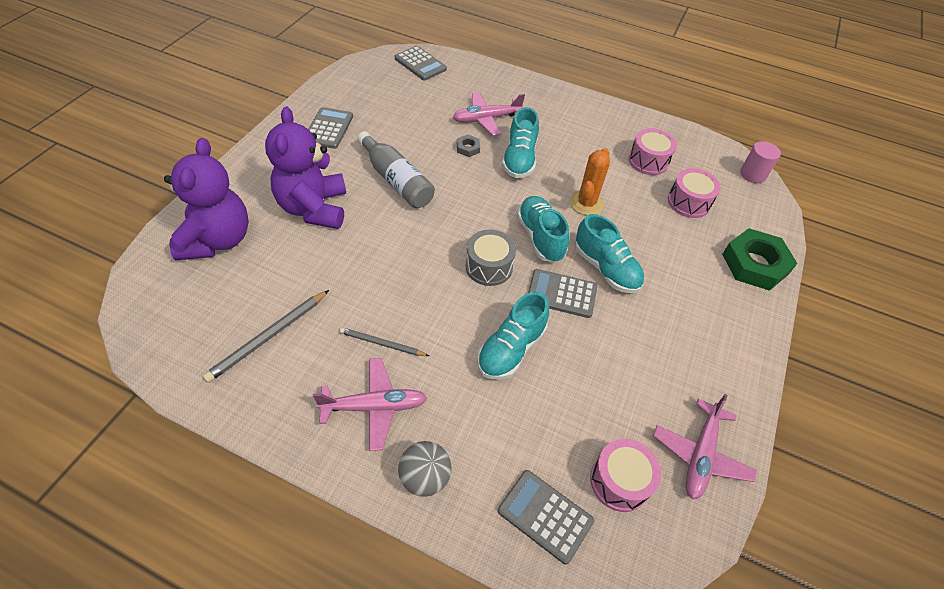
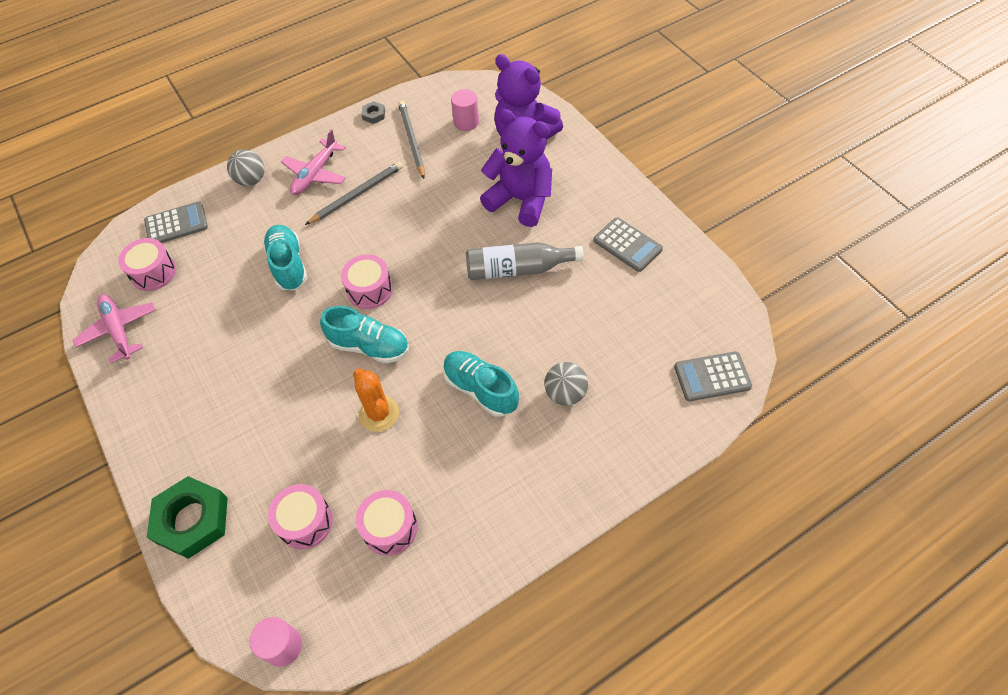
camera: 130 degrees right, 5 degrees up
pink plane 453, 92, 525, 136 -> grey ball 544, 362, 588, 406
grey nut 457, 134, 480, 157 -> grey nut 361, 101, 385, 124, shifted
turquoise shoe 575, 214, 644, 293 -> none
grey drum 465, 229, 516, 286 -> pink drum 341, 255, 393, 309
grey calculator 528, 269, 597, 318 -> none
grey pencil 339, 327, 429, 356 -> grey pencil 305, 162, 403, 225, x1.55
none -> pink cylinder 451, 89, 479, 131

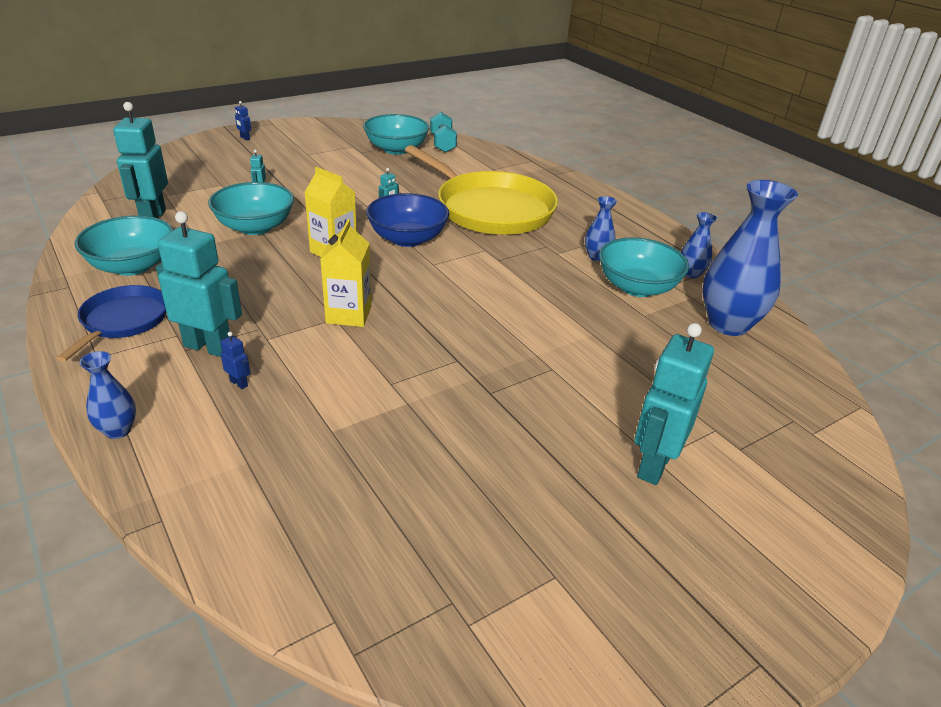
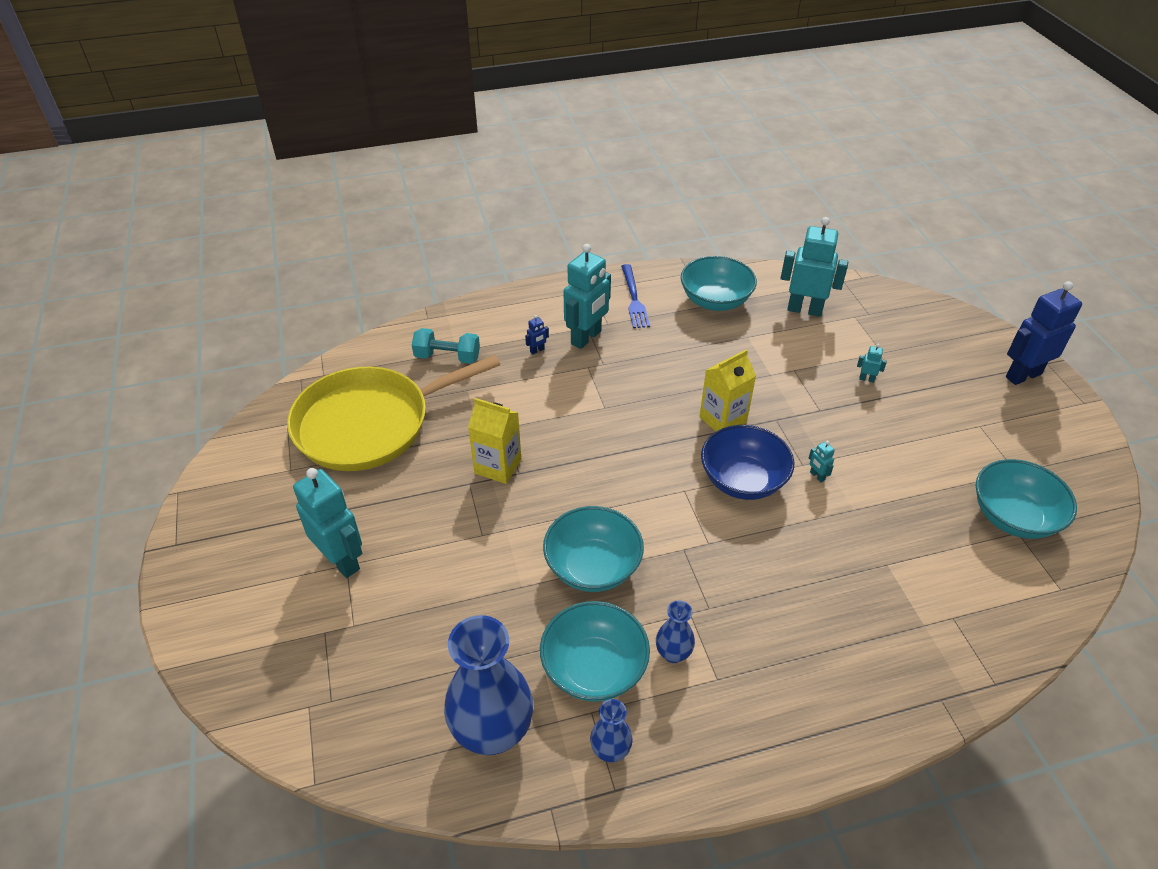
camera: 110 degrees right, 10 degrees up
blue robot 235, 101, 251, 141 -> blue robot 1006, 281, 1082, 385, x2.48
turquoise dumbbell 430, 112, 457, 153 -> turquoise dumbbell 412, 328, 480, 364, shifted
yellow pan 405, 145, 558, 235 -> yellow pan 287, 355, 500, 471, shifted
turquoise bowl 208, 182, 294, 235 -> turquoise bowl 543, 506, 644, 592, shifted
yellow carton 320, 219, 372, 327 -> yellow carton 468, 398, 521, 484, shifted
blue pan 56, 285, 166, 362 -> blue fork 621, 264, 650, 328
blue vase 79, 351, 136, 439 -> none

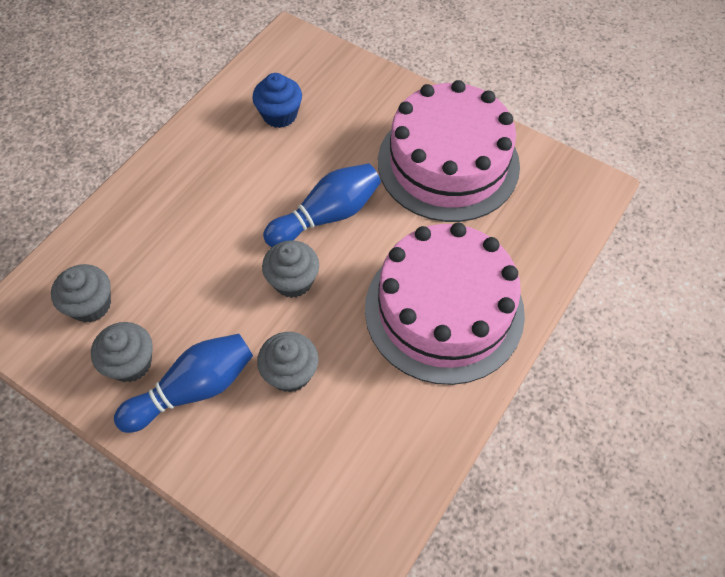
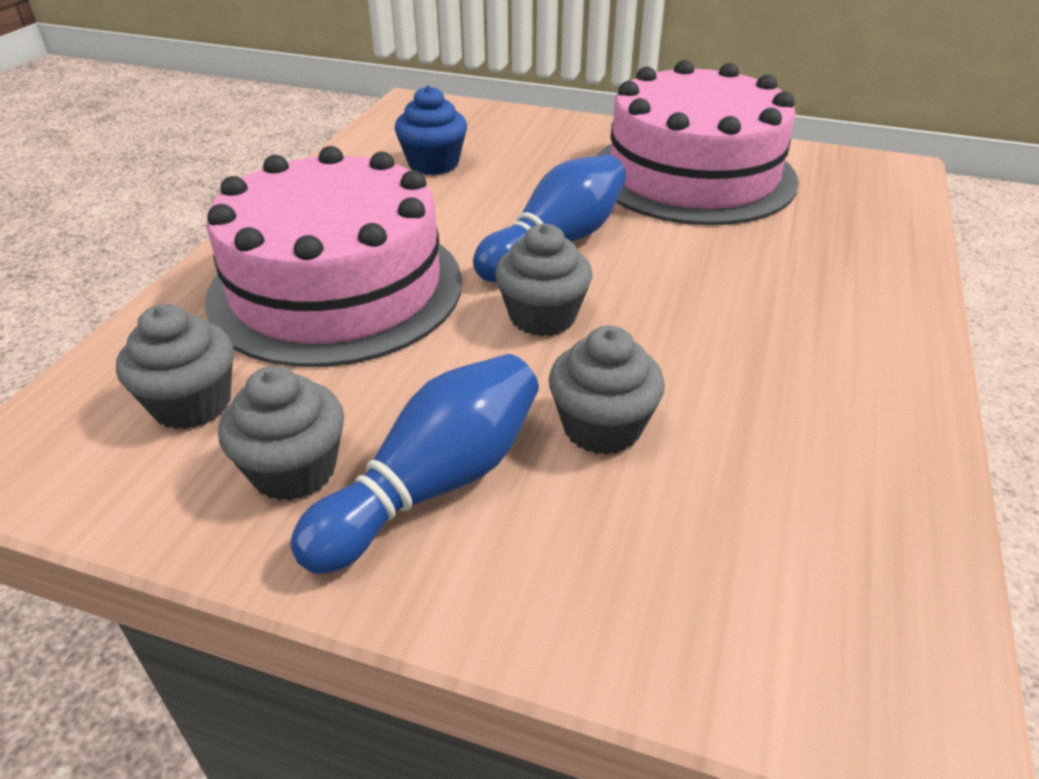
camera: 15 degrees left, 20 degrees down
pink cake 365, 222, 525, 385 -> pink cake 205, 146, 462, 367, shifted

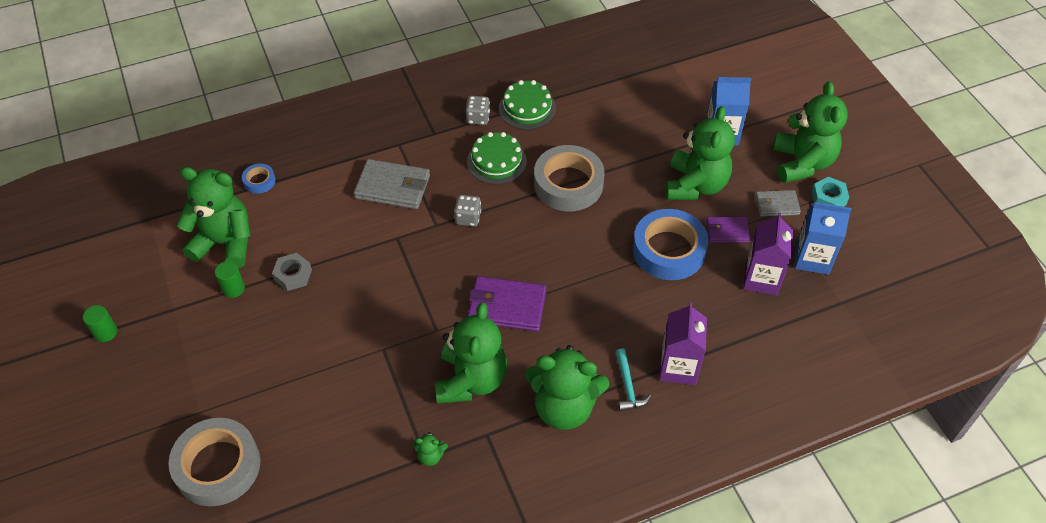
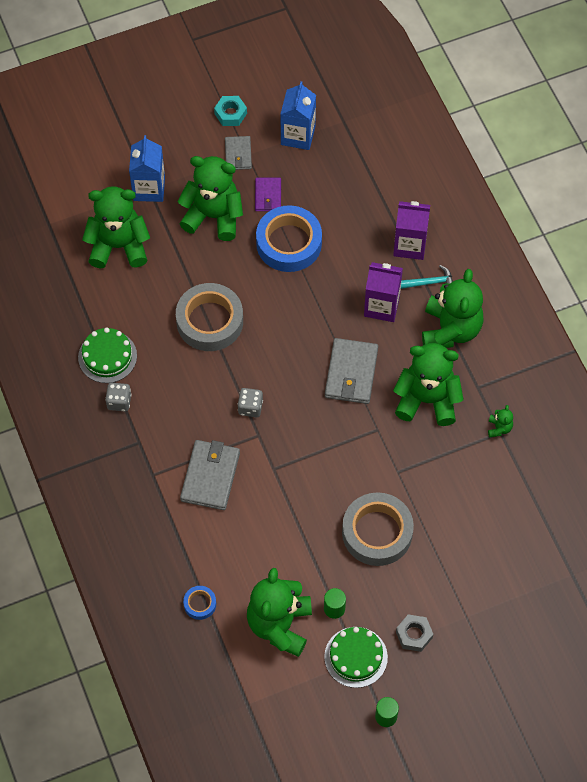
camera: 90 degrees left, 10 degrees up
green teddy bear 773, 81, 848, 183 -> green teddy bear 82, 186, 150, 269, shifted
green cake 467, 132, 527, 185 -> green cake 324, 627, 388, 688, shifted
purple carton 743, 213, 794, 295 -> purple carton 364, 262, 403, 322, shifted
grey nut 272, 253, 312, 291 -> grey nut 396, 614, 433, 652, shifted
purple wallet 468, 276, 547, 331 -> grey wallet 325, 338, 378, 404
grey tape 168, 418, 260, 506 -> grey tape 342, 492, 414, 566, shifted

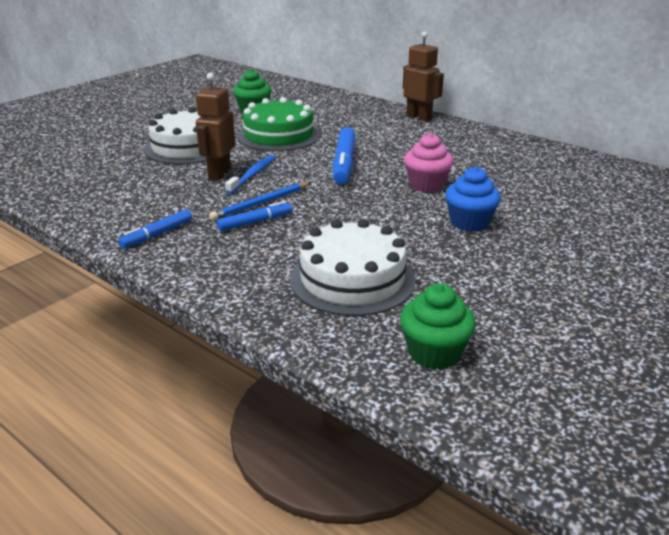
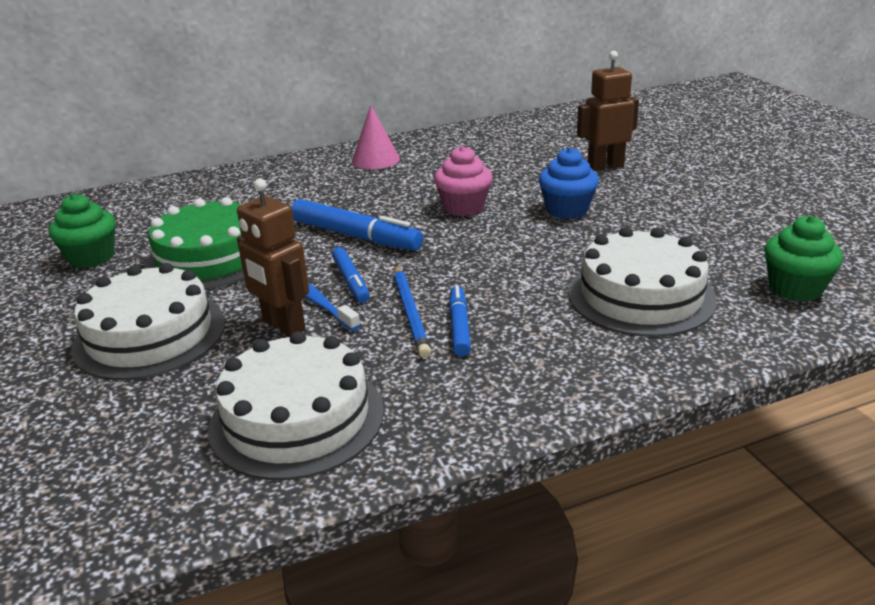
camera: 60 degrees left, 0 degrees up
brown robot 403, 31, 444, 122 -> brown robot 577, 51, 639, 171, shifted
blue marker 119, 209, 192, 248 -> blue marker 332, 247, 370, 303, shifted
none -> pink cone 352, 105, 400, 169
none -> white cake 208, 331, 384, 480

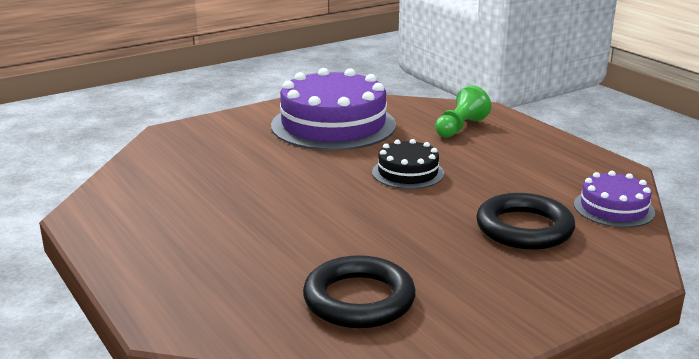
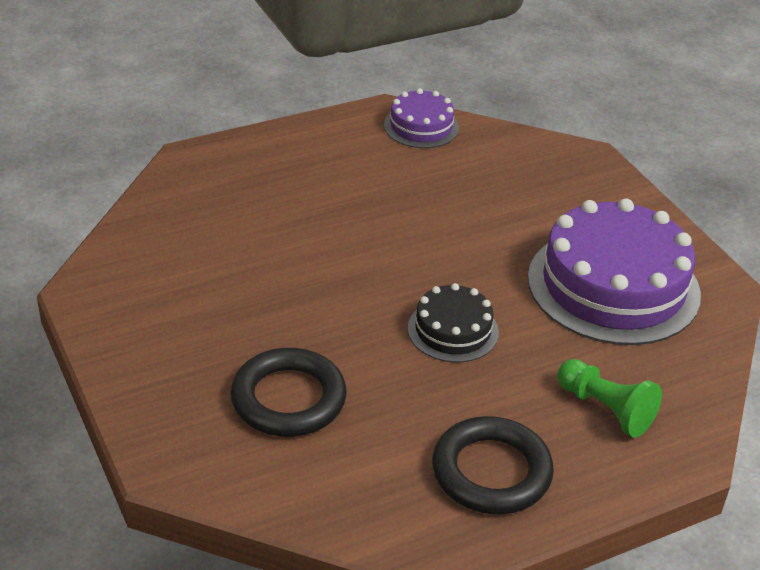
camera: 95 degrees right, 15 degrees up
purple cake 574, 171, 655, 228 -> purple cake 384, 88, 459, 148, shifted
black ring 303, 255, 416, 328 -> black ring 432, 416, 554, 514, shifted

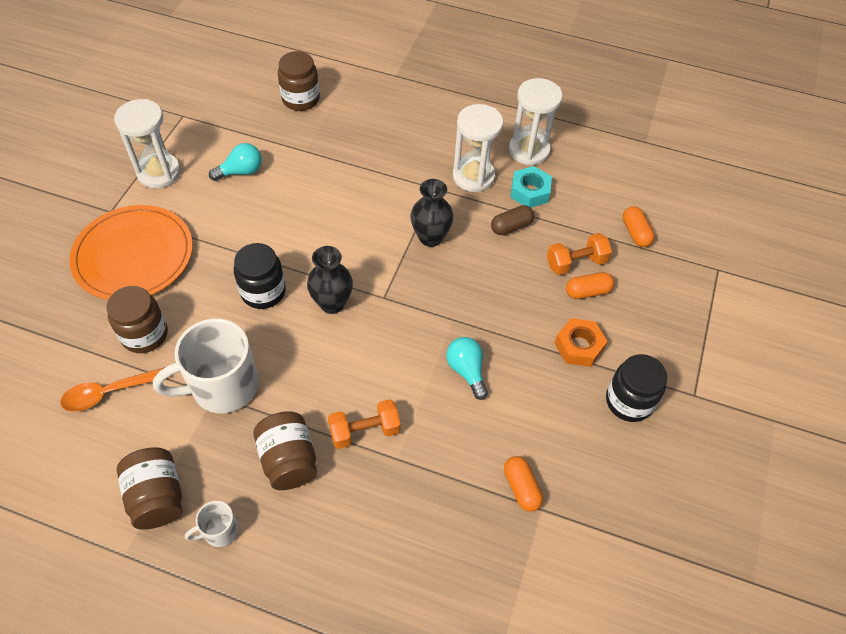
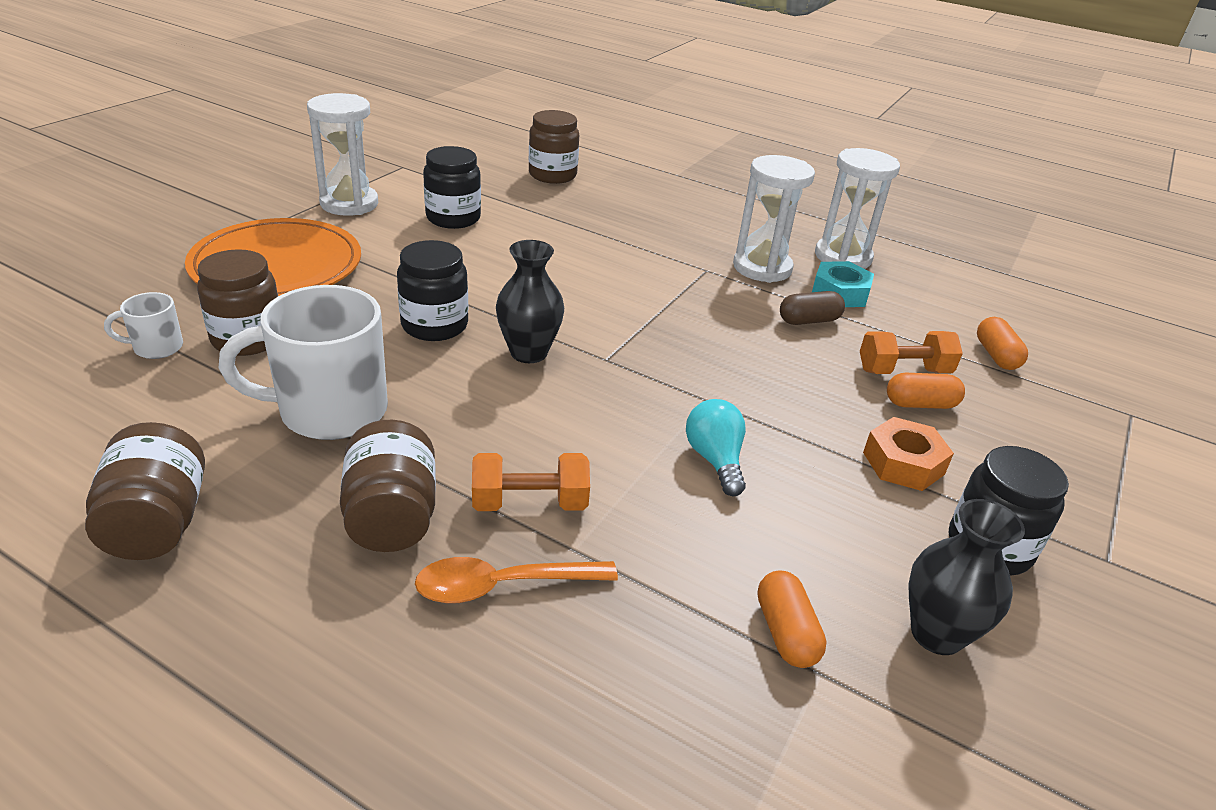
camera: 10 degrees right, 20 degrees down
turquoise light bulb 209, 143, 262, 181 -> black jar 423, 146, 481, 229
black vase 411, 179, 453, 247 -> black vase 908, 499, 1025, 655, shifted
orange spoon 60, 367, 170, 412 -> orange spoon 415, 557, 618, 604, shifted
white mug 185, 501, 239, 547 -> white mug 104, 292, 183, 359, shifted

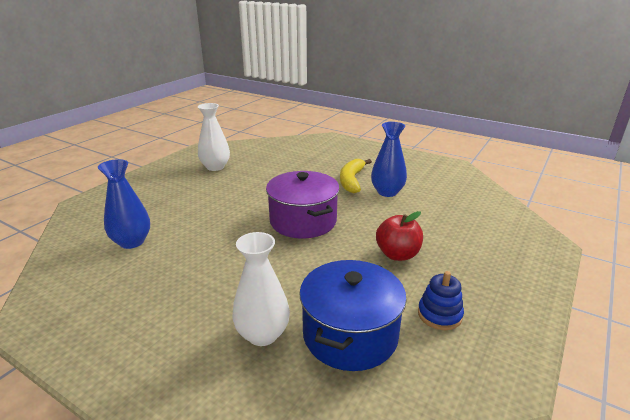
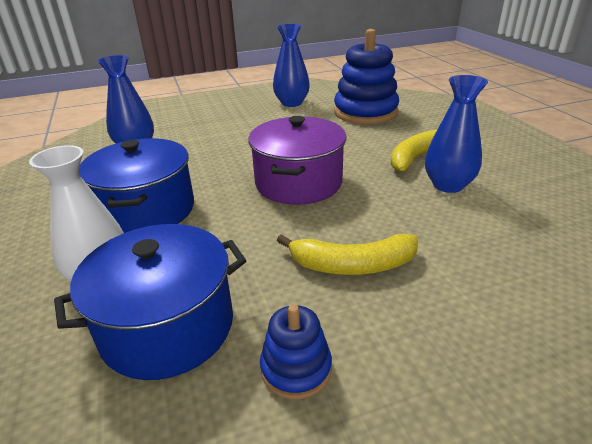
camera: 40 degrees right, 5 degrees up
white vase 198, 103, 230, 171 -> blue vase 273, 24, 310, 107
red apple 376, 211, 423, 261 -> yellow banana 277, 234, 418, 275
none -> blue stacking toy 334, 29, 399, 124
none -> blue pot 79, 138, 194, 233

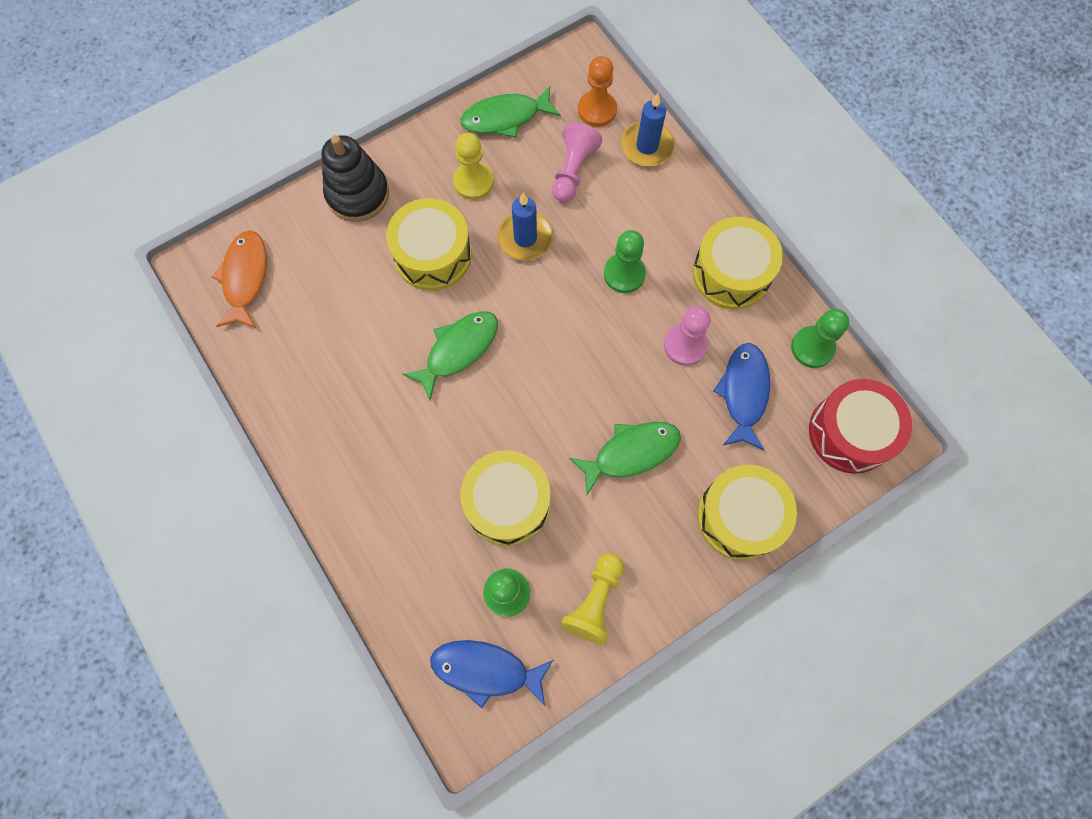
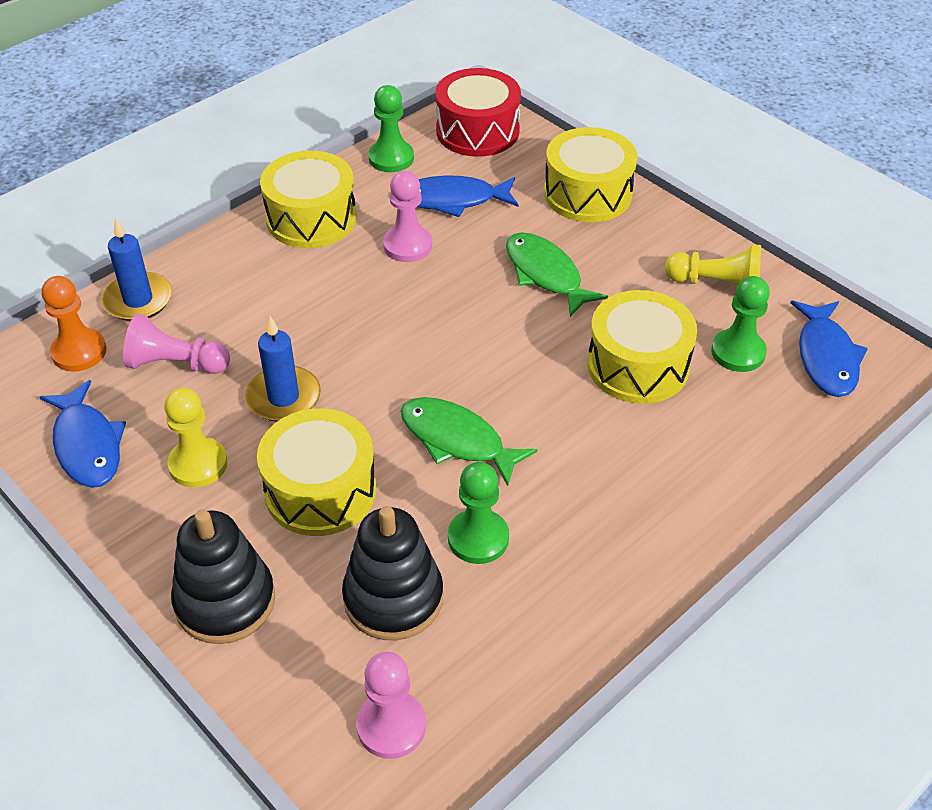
camera: 100 degrees left, 25 degrees down
green fish 460, 86, 561, 137 -> blue fish 40, 380, 126, 488
green pawn 604, 230, 646, 293 -> green pawn 448, 462, 509, 564, shifted
orange fish 212, 231, 267, 328 -> pink pawn 356, 652, 426, 759
none -> black stacking toy 342, 506, 443, 641

